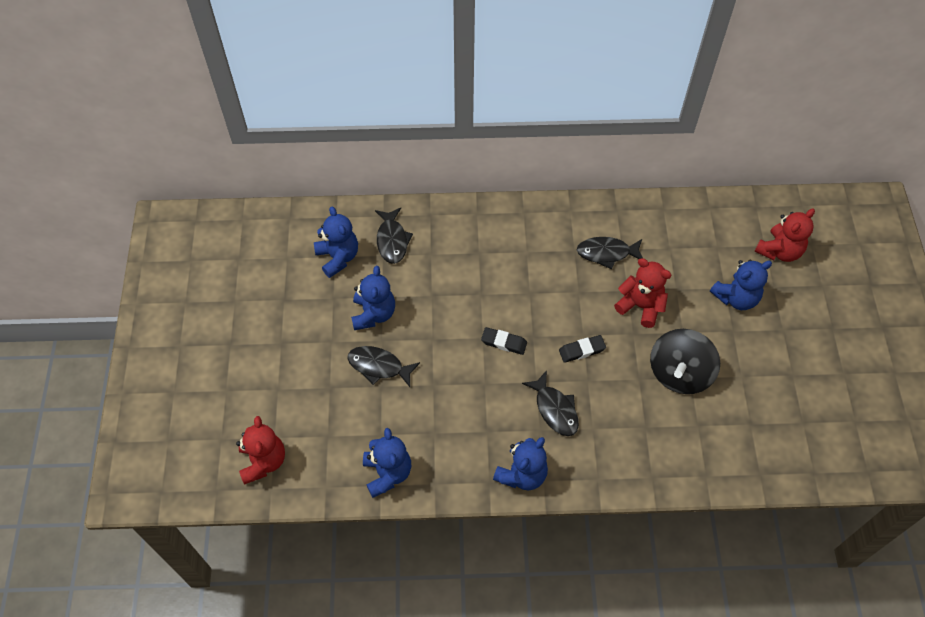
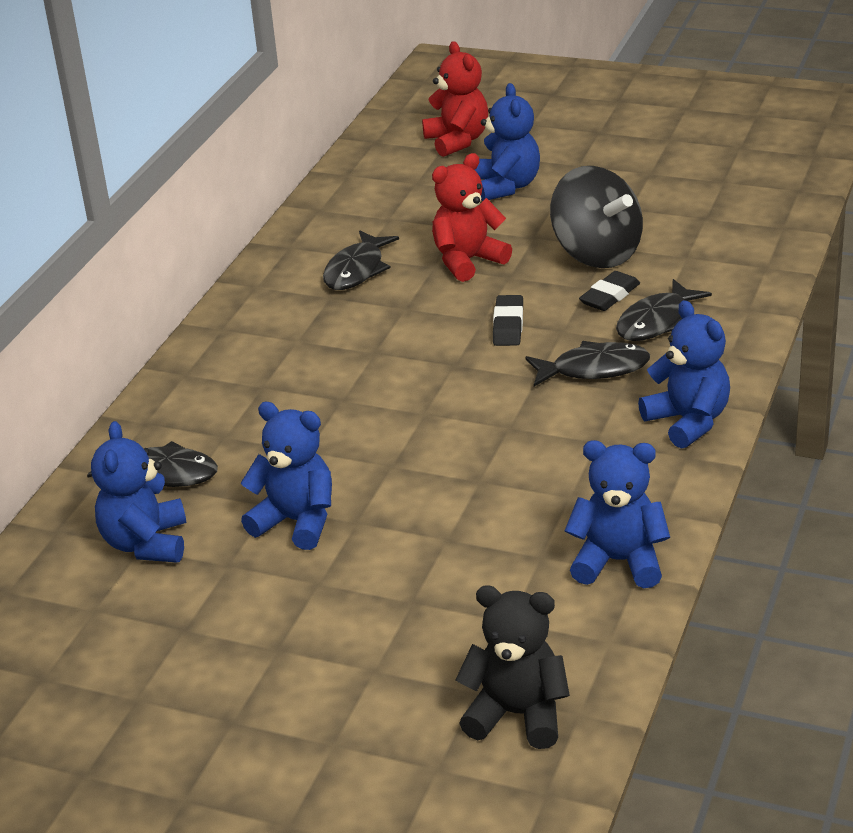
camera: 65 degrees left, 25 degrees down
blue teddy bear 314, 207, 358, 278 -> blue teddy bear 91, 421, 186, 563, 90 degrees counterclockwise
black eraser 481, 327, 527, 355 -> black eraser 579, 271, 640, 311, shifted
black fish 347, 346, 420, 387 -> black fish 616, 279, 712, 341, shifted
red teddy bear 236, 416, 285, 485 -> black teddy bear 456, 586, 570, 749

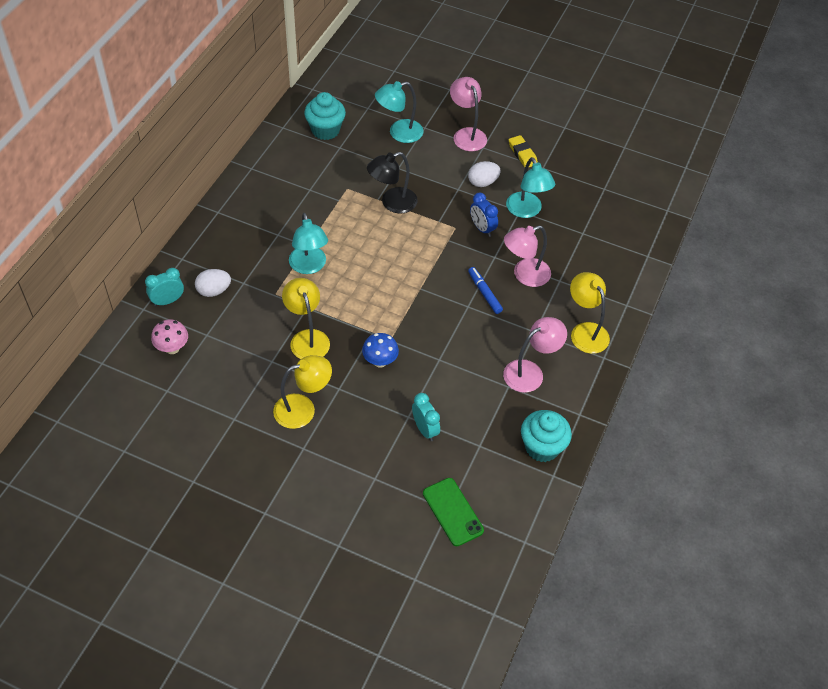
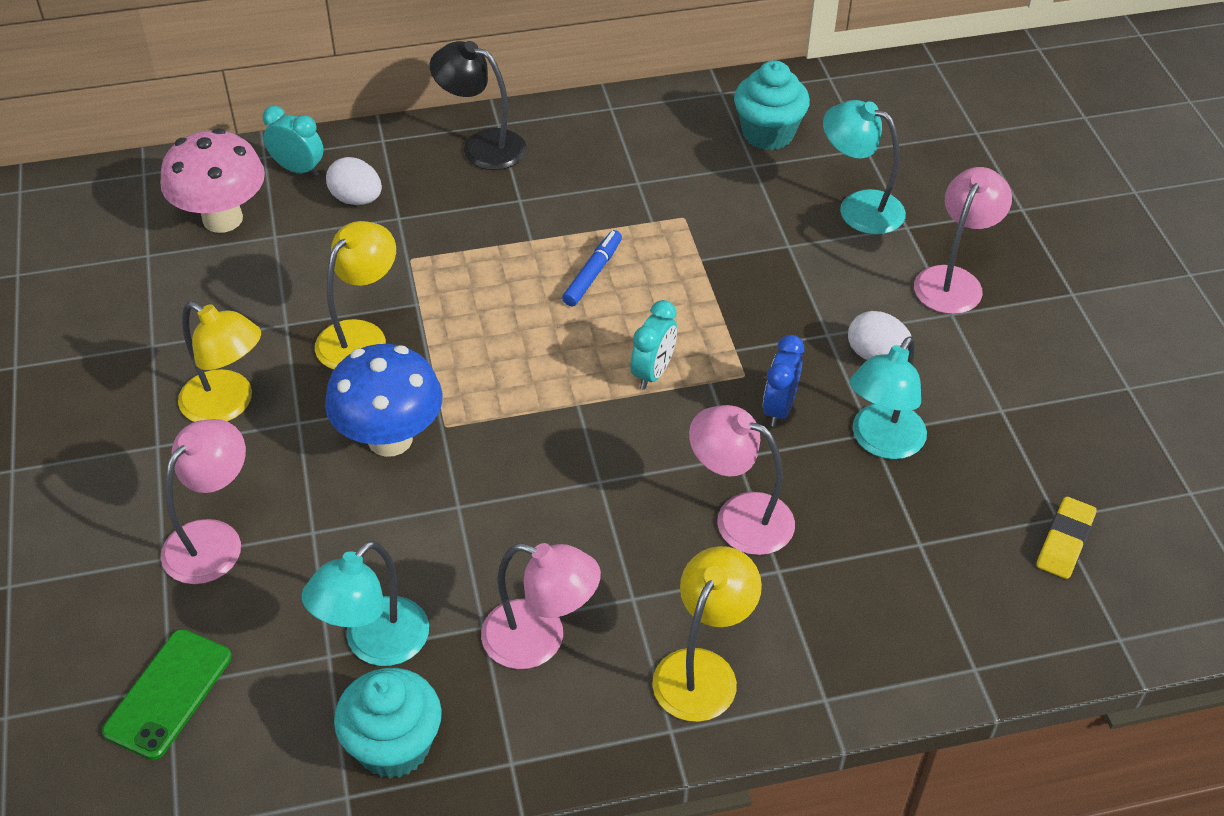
camera: 55 degrees right, 5 degrees down
yellow eraser 509, 135, 538, 168 -> yellow eraser 1036, 497, 1096, 579, shifted
black lamp 367, 152, 418, 214 -> black lamp 430, 41, 527, 170, shifted
turquoise lamp 289, 213, 328, 274 -> turquoise lamp 302, 541, 429, 666, shifted
blue marker 468, 267, 503, 314 -> blue marker 562, 230, 622, 306, shifted
pink mushroom 151, 320, 188, 354 -> pink mushroom 160, 128, 265, 233, x1.68
blue mushroom 362, 333, 399, 368 -> blue mushroom 325, 344, 443, 457, x1.68
turquoise clock 412, 393, 440, 441 -> turquoise clock 631, 300, 677, 390, shifted
none -> pink lamp 161, 419, 246, 584

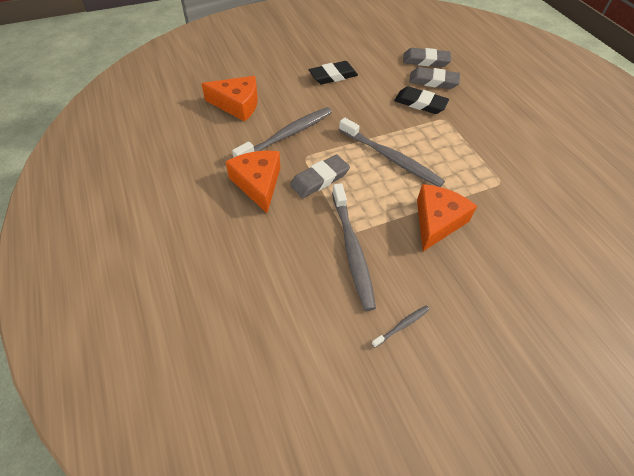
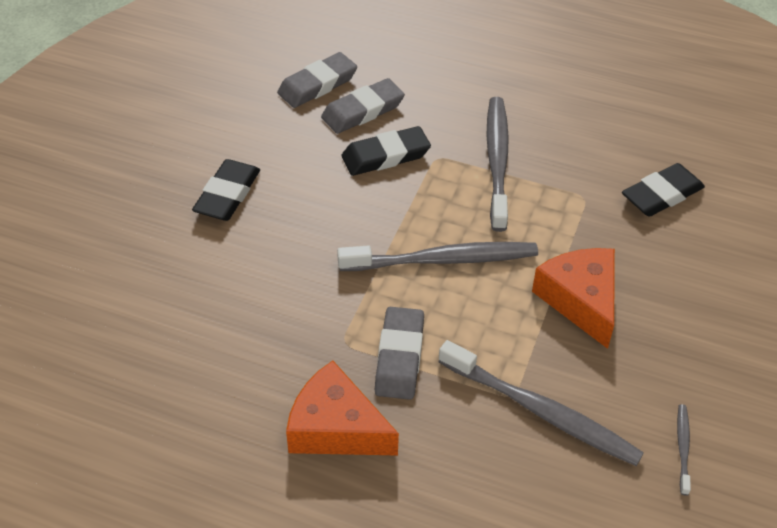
camera: 45 degrees left, 5 degrees down
orange cheese 201, 76, 258, 122 -> none
grey toothbrush 232, 107, 332, 158 -> grey toothbrush 486, 97, 509, 232, shifted
none -> black eraser 622, 163, 705, 217

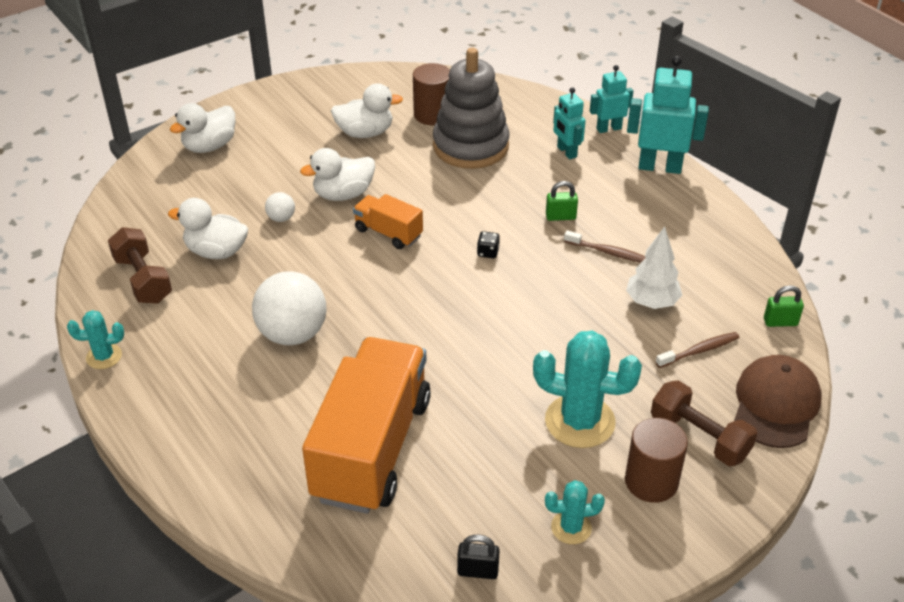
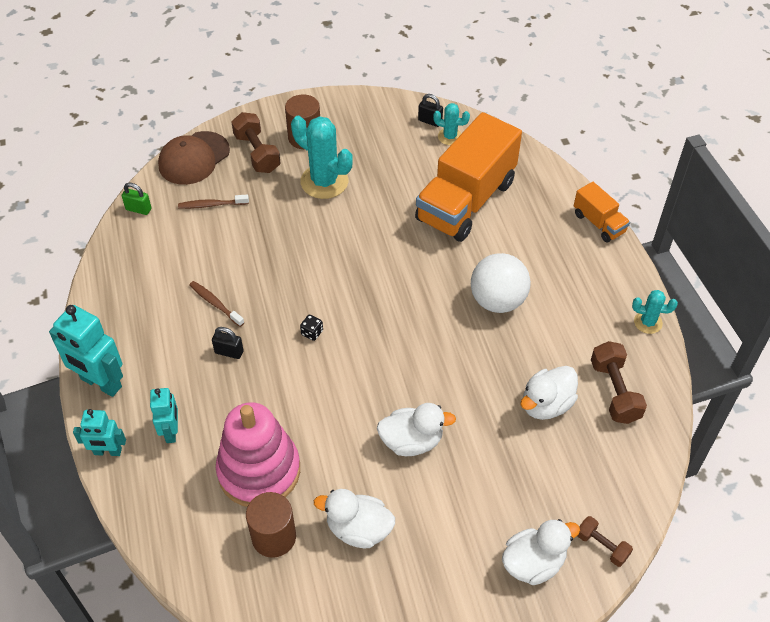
camera: 160 degrees left, 10 degrees up
grey stacking toy 433, 48, 510, 169 -> pink stacking toy 216, 402, 300, 507
green padlock 546, 181, 578, 221 -> black padlock 212, 327, 243, 359
white ball 265, 192, 295, 222 -> none
orange truck 353, 194, 423, 249 -> orange truck 574, 182, 630, 242, shifted
white duck 168, 198, 248, 259 -> white duck 520, 366, 578, 420, 105 degrees clockwise
white tree 626, 226, 682, 309 -> none
turquoise cactus 545, 480, 605, 544 -> turquoise cactus 433, 103, 470, 145, shifted
none -> brown dumbbell 577, 516, 633, 567

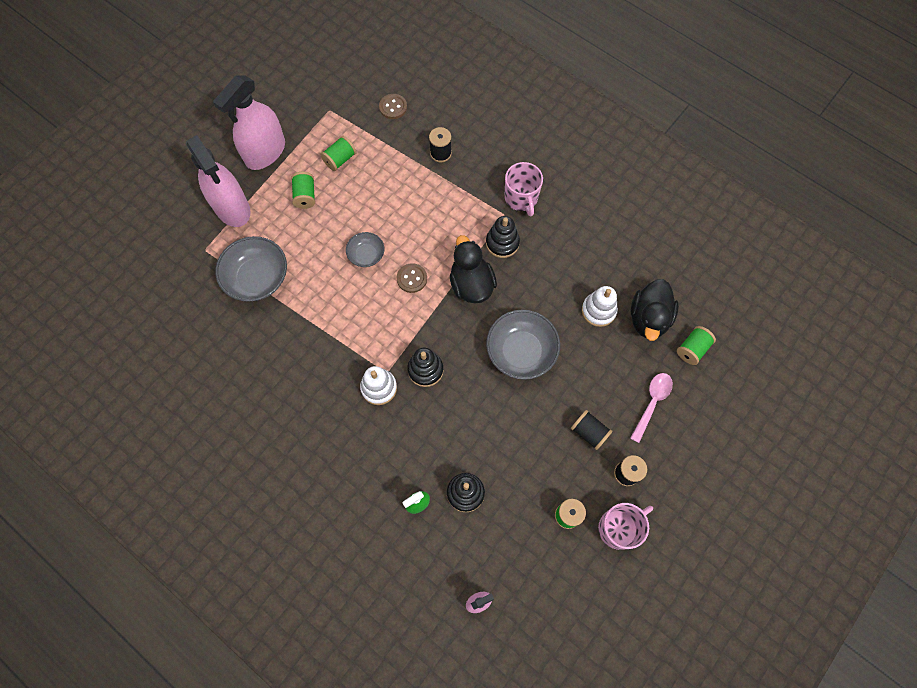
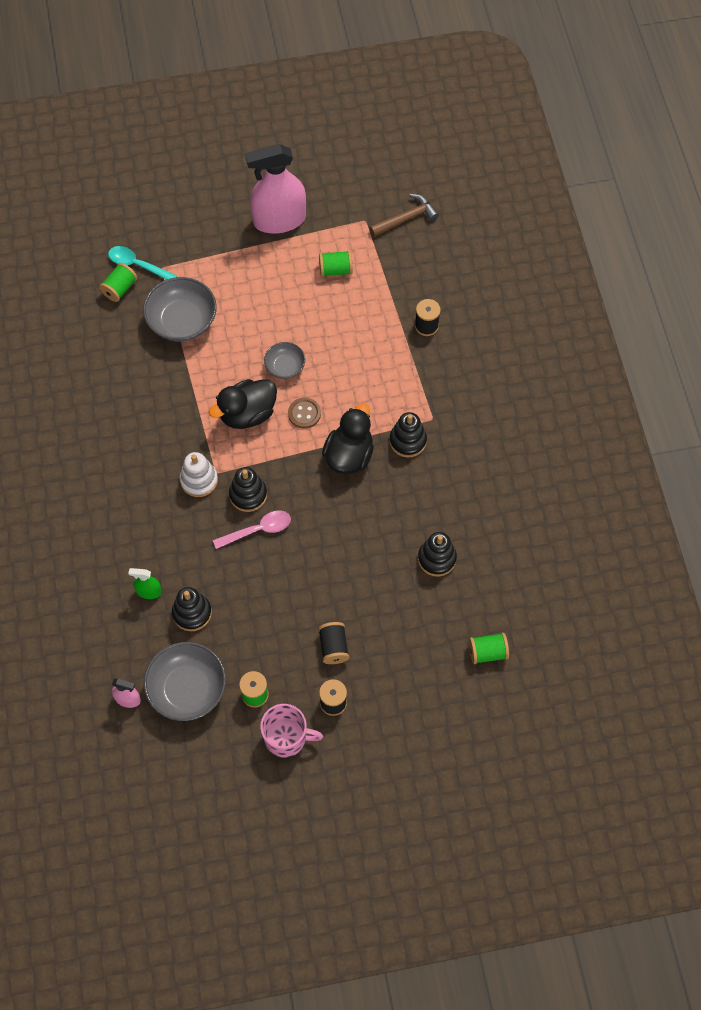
camera: 40 degrees right, 5 degrees down
brown button 379, 94, 407, 119 -> none
pink spray bottle 186, 135, 250, 227 -> none
pink mug 504, 162, 543, 216 -> none
green spool 291, 172, 315, 209 -> green spool 99, 263, 137, 302, shifted
black duck 631, 279, 679, 341 -> black duck 209, 379, 277, 429, shifted
white stacking toy 582, 286, 618, 327 -> black stacking toy 418, 532, 457, 577
grey bowl 486, 310, 560, 380 -> grey bowl 144, 642, 226, 721, shifted
pink spoon 630, 373, 673, 443 -> pink spoon 213, 511, 291, 549, shifted
none -> brown hammer 370, 194, 439, 237
none -> turquoise spoon 108, 246, 177, 280

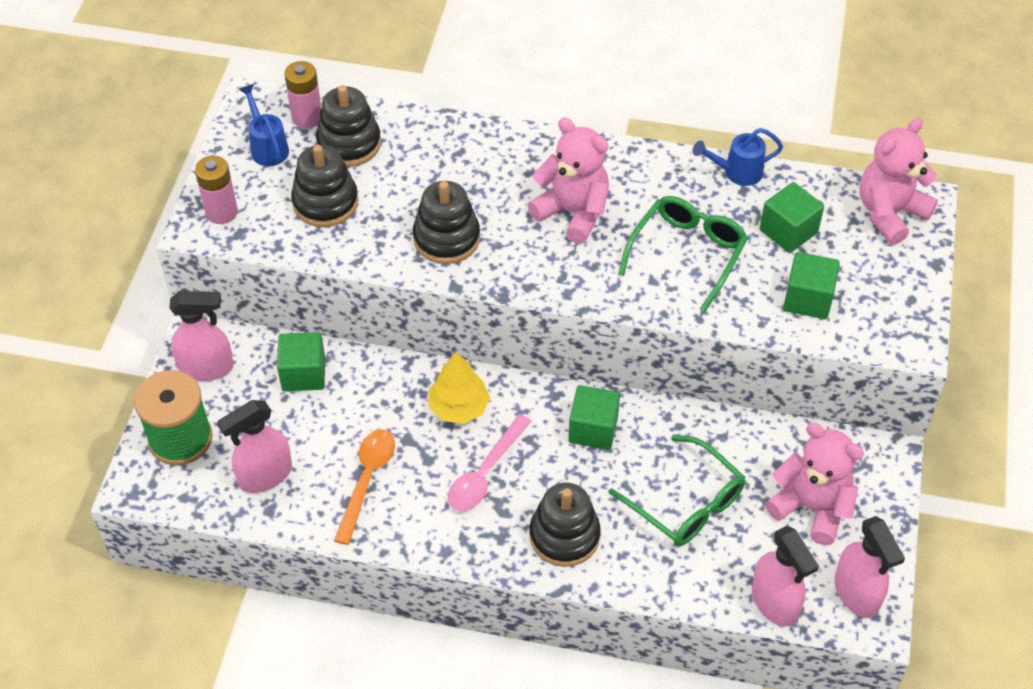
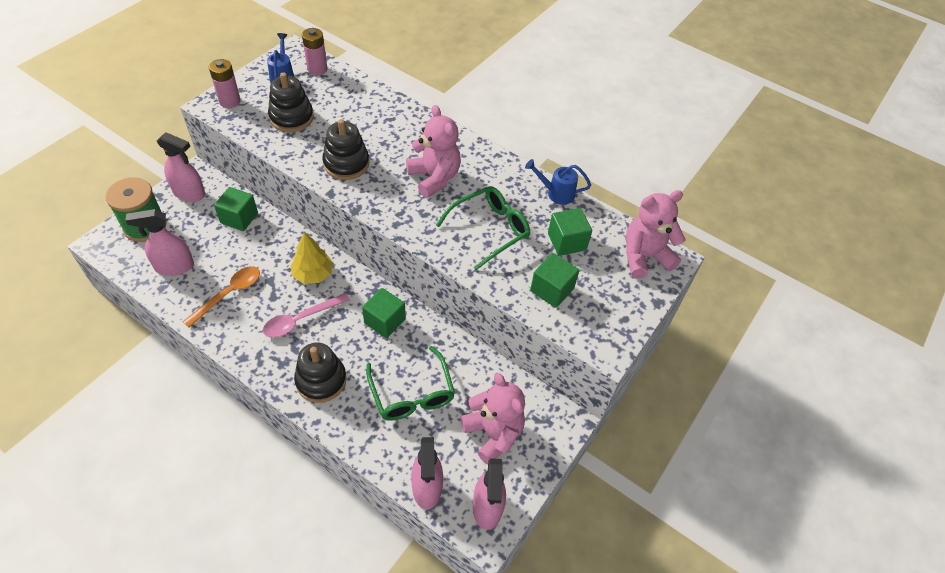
camera: 20 degrees right, 0 degrees up
black stacking toy 316, 85, 381, 167 -> none

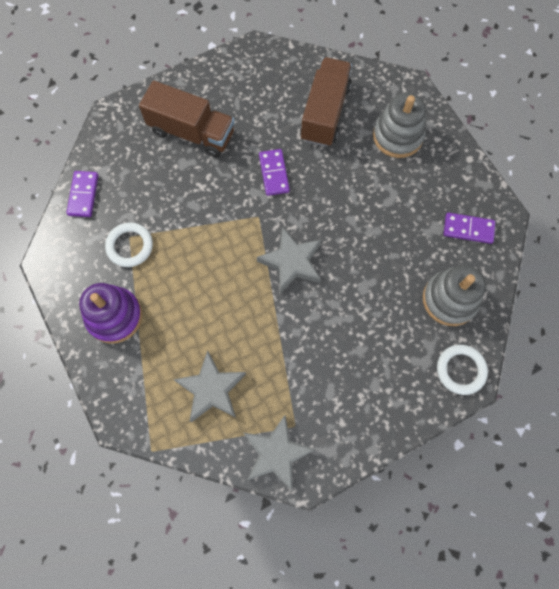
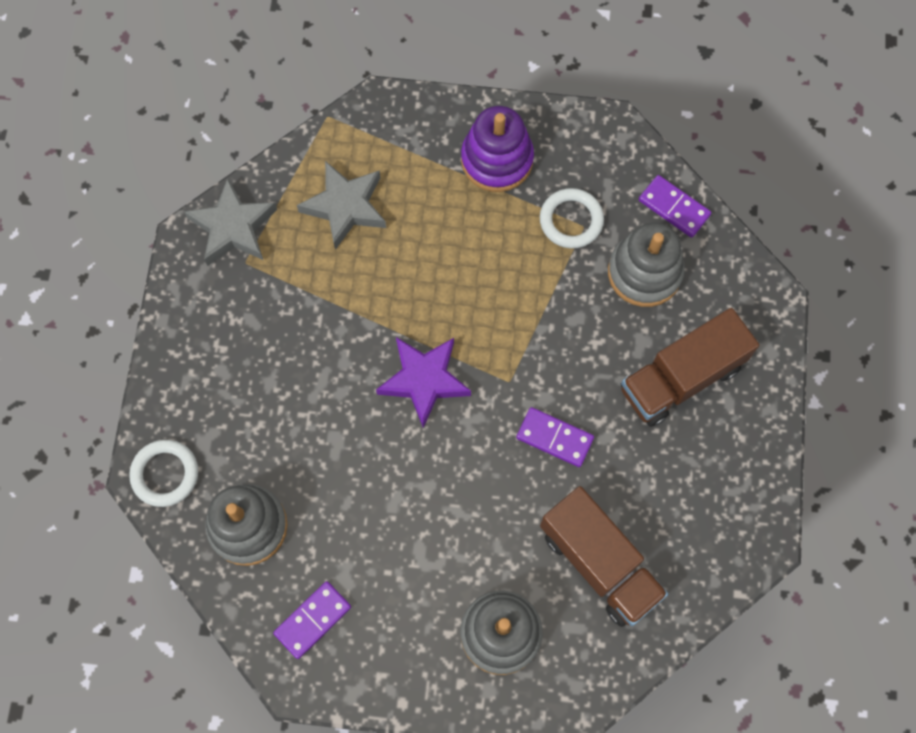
camera: 125 degrees right, 0 degrees up
grey star 257, 227, 321, 294 -> purple star 376, 337, 471, 428
none -> grey stacking toy 608, 223, 685, 307

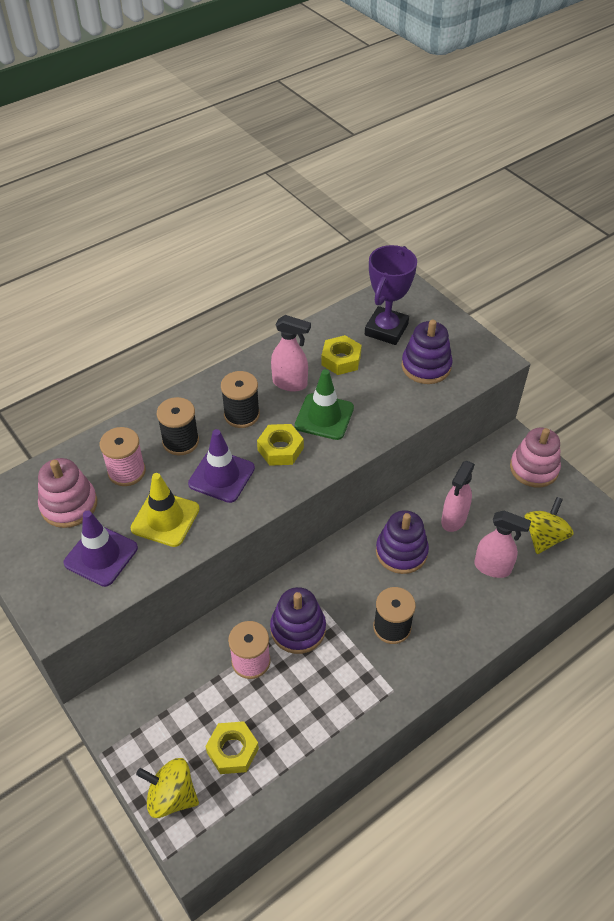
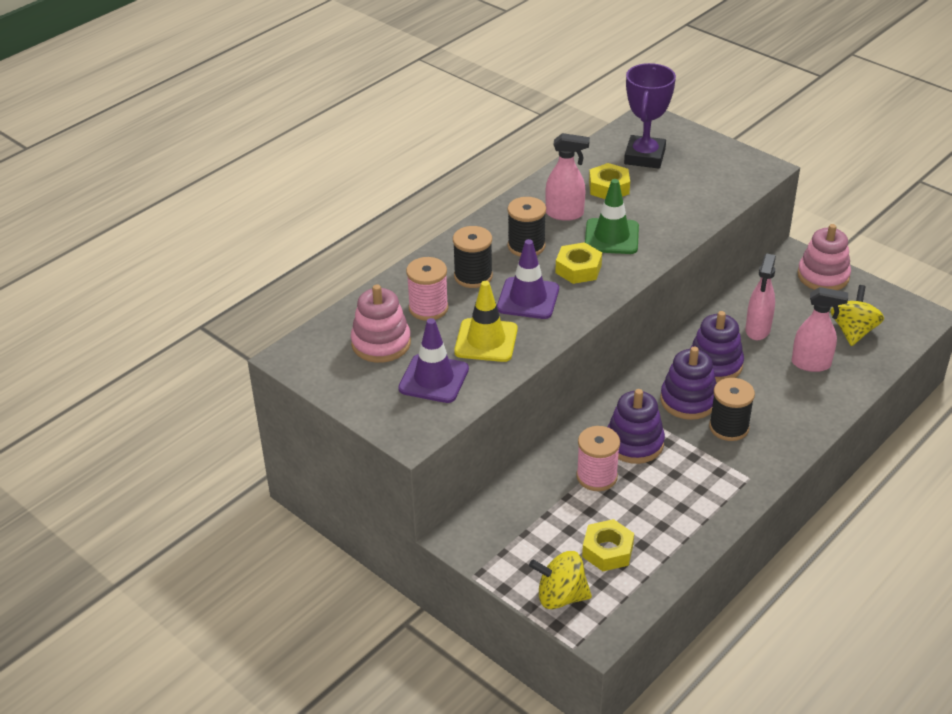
camera: 10 degrees left, 10 degrees down
purple stacking toy 402, 319, 453, 384 -> purple stacking toy 660, 346, 716, 420, shifted

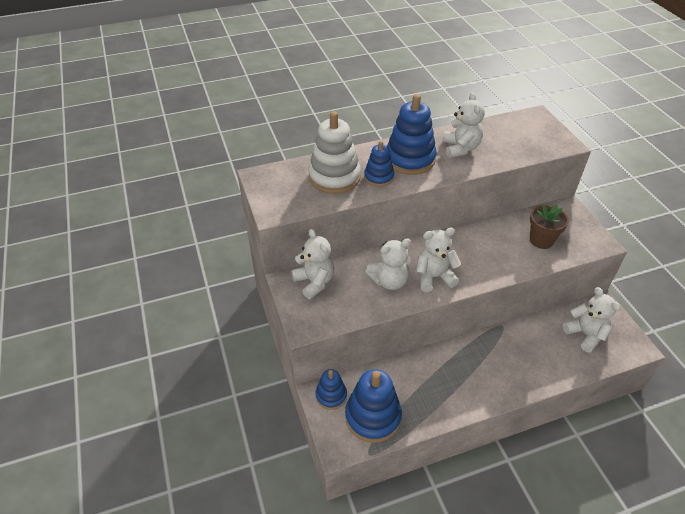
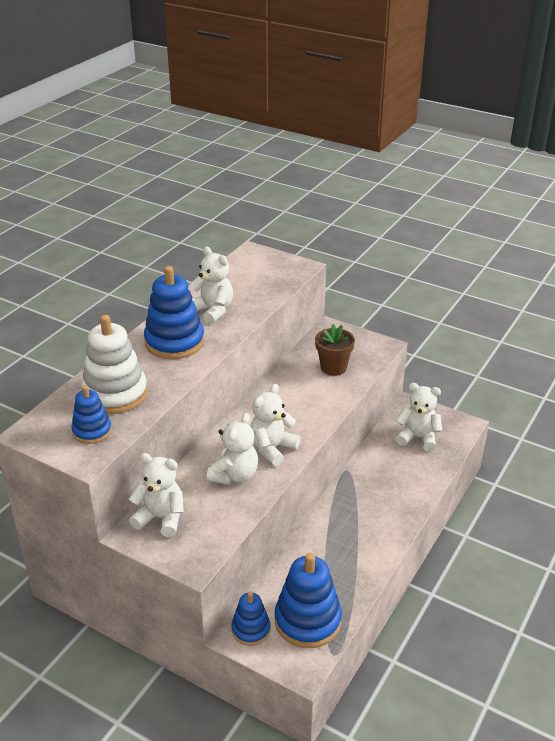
camera: 40 degrees left, 10 degrees down
blue stacking toy 364, 141, 394, 187 -> blue stacking toy 71, 386, 112, 444, shifted

